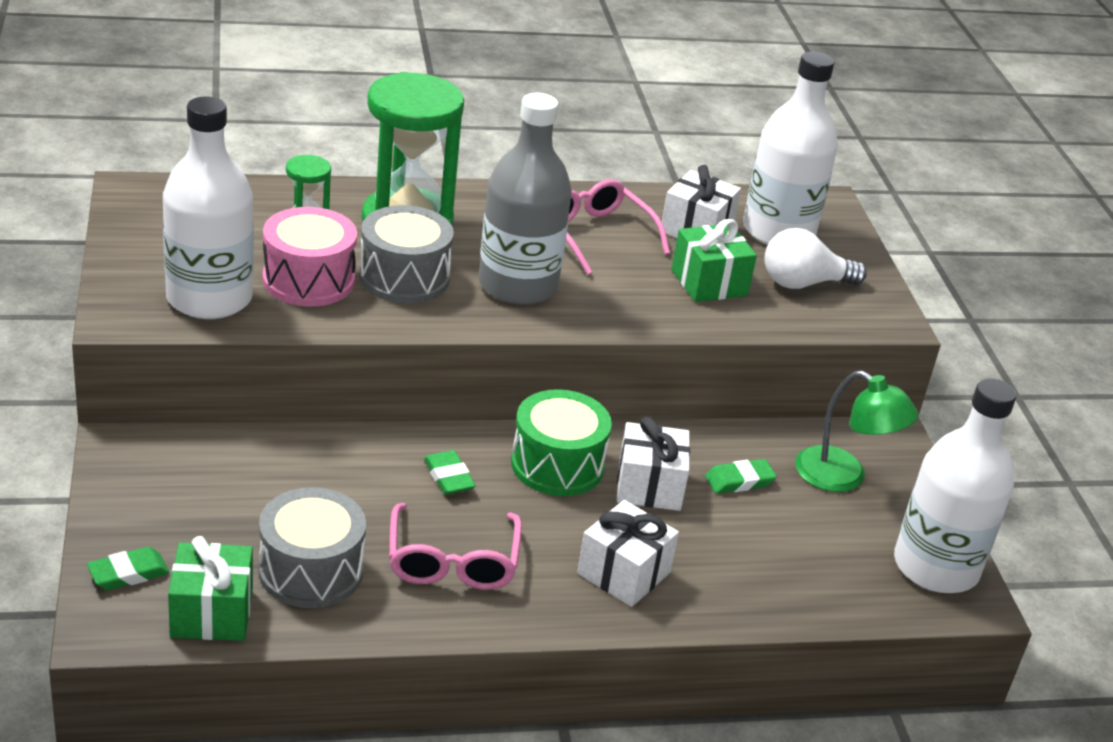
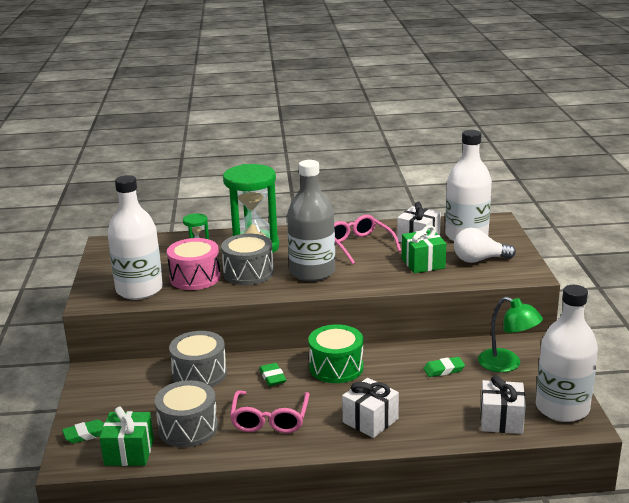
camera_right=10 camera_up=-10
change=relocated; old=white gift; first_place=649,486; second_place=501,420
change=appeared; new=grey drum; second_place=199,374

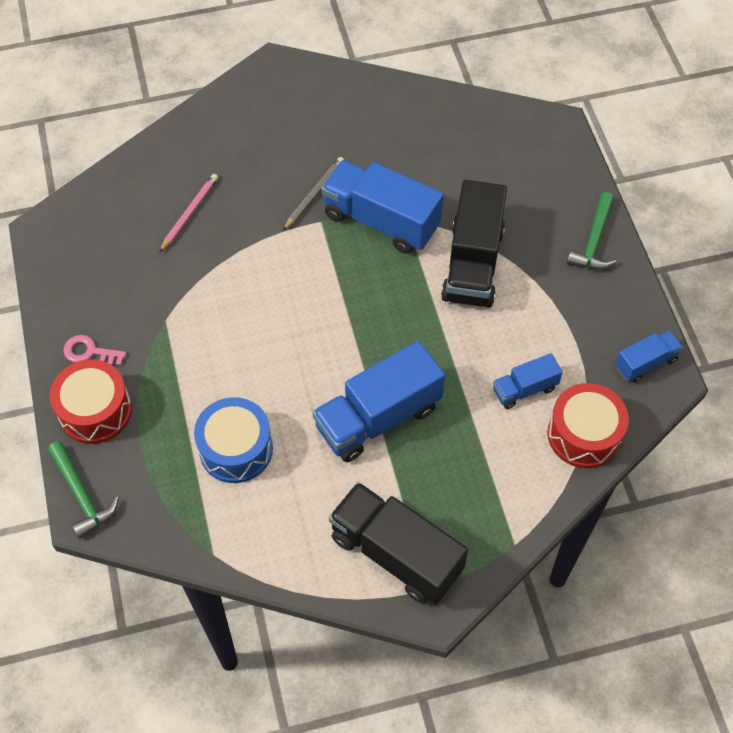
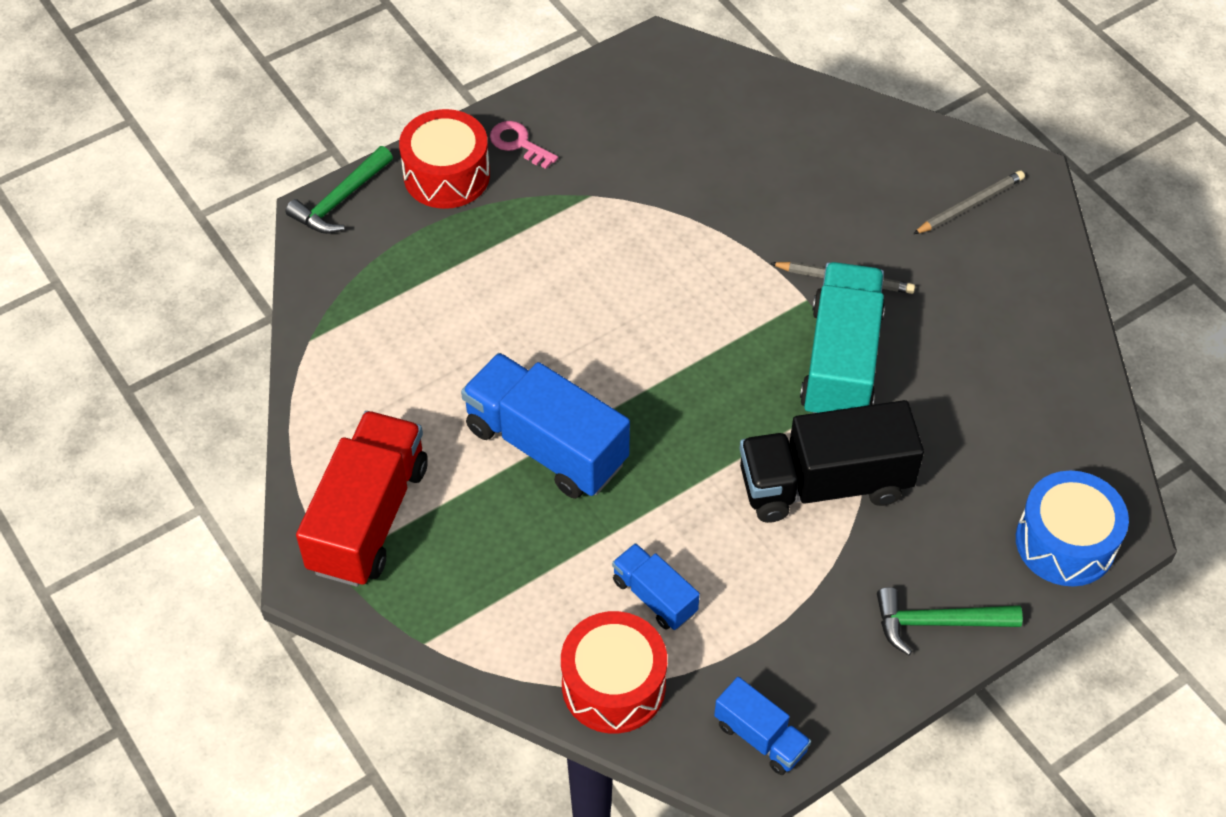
camera_right=70 camera_up=-5
change=colour; old=blue truck; new=turquoise truck; first_place=381,221; second_place=841,362
change=missing; old=pink pencil; first_place=189,213
change=spun; old=pink key; first_place=89,352; second_place=518,143; degrees=-45
change=relocated; old=blue drum; first_place=236,449; second_place=1065,542
change=colour; old=black truck; new=red truck; first_place=396,553; second_place=369,517
change=appeared; new=grey pencil; second_place=969,205

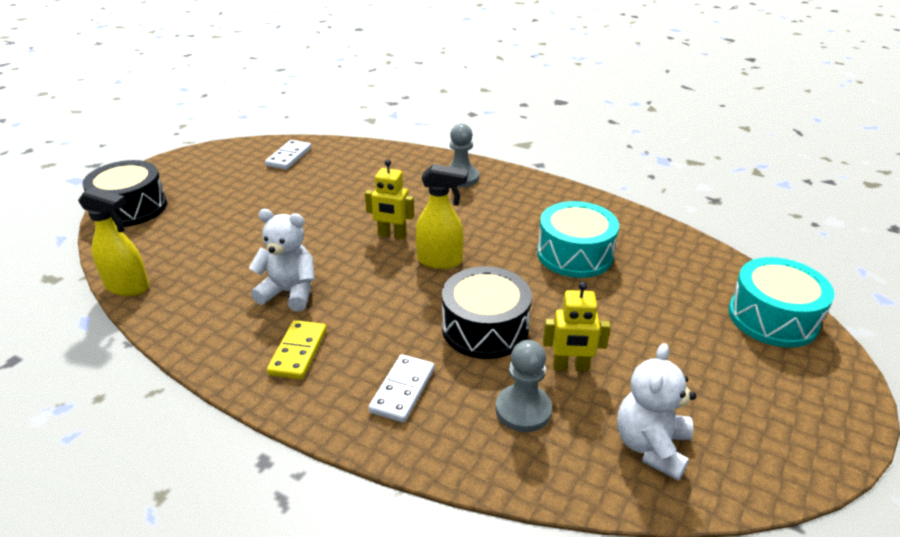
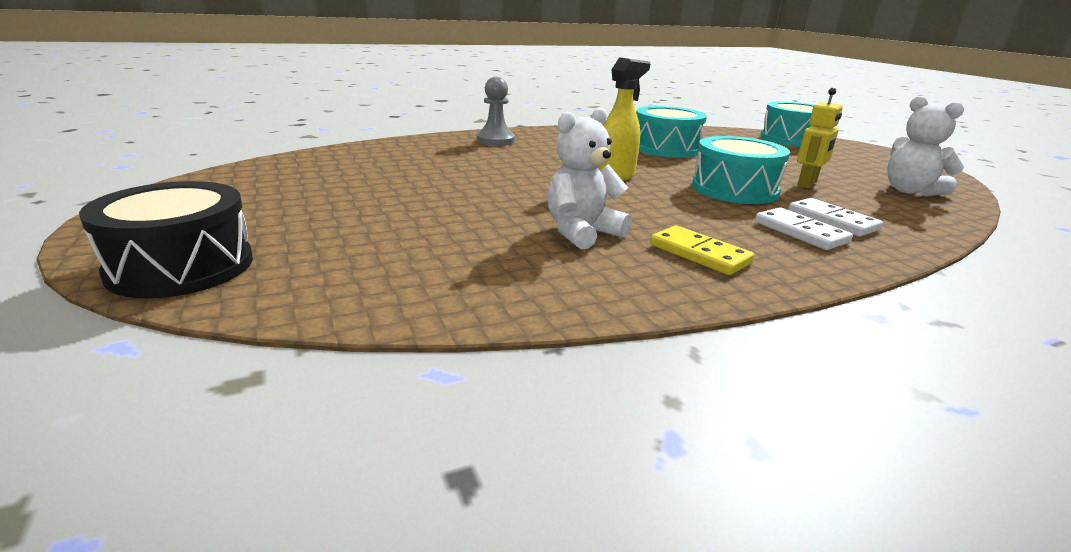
camera_right=-55 camera_up=-10
change=relocated; old=white domino; first_place=289,157; second_place=832,220
change=missing; old=yellow robot; first_place=392,235
change=missing; old=yellow spray bottle; first_place=128,287
change=colour; old=black drum; new=turquoise drum; first_place=485,328; second_place=734,189
change=missing; old=grey pawn; first_place=523,410

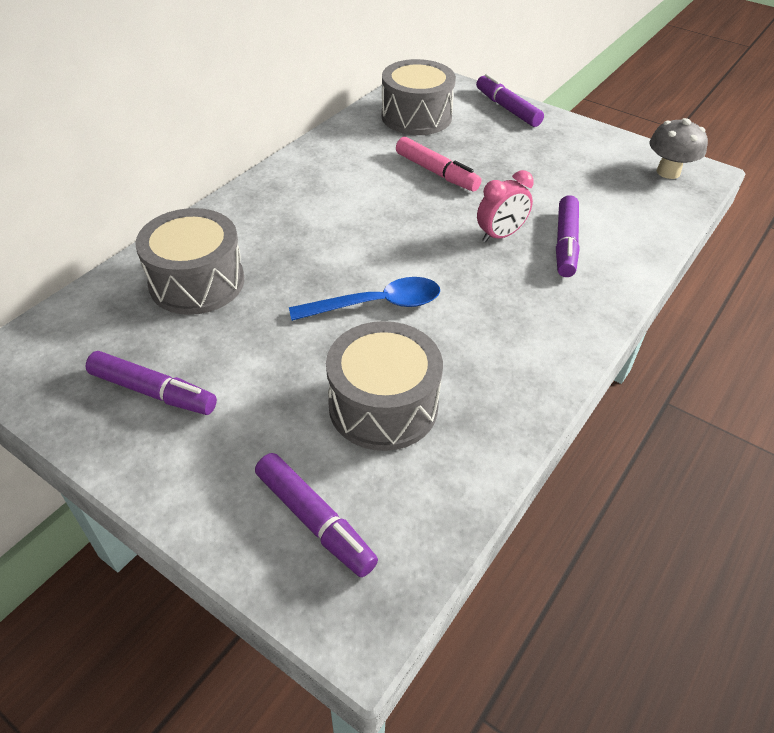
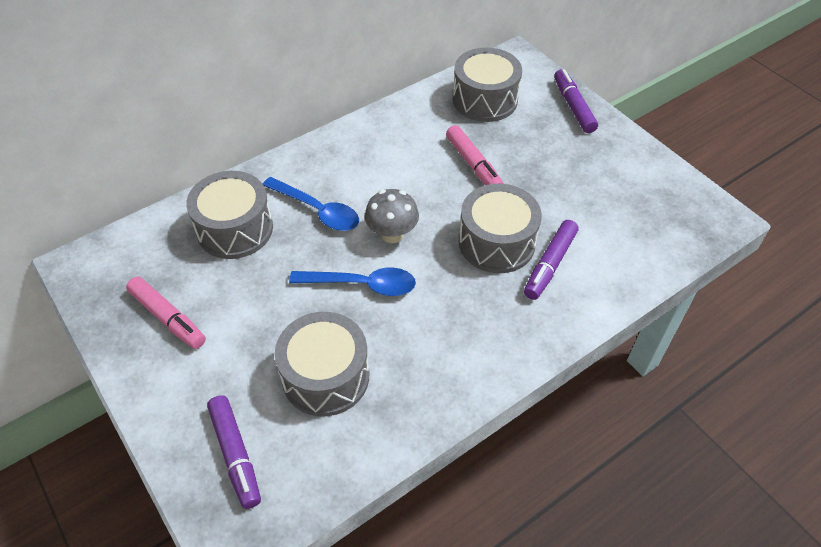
camera_right=20 camera_up=5
change=relocated; old=grey mushroom; first_place=668,172; second_place=392,234
change=exchanged; old=pink clock; new=grey drum; first_place=500,235; second_place=496,242
change=colour; old=purple marker; new=pink marker; first_place=153,392; second_place=168,318
change=appeared; new=blue spoon; second_place=317,210

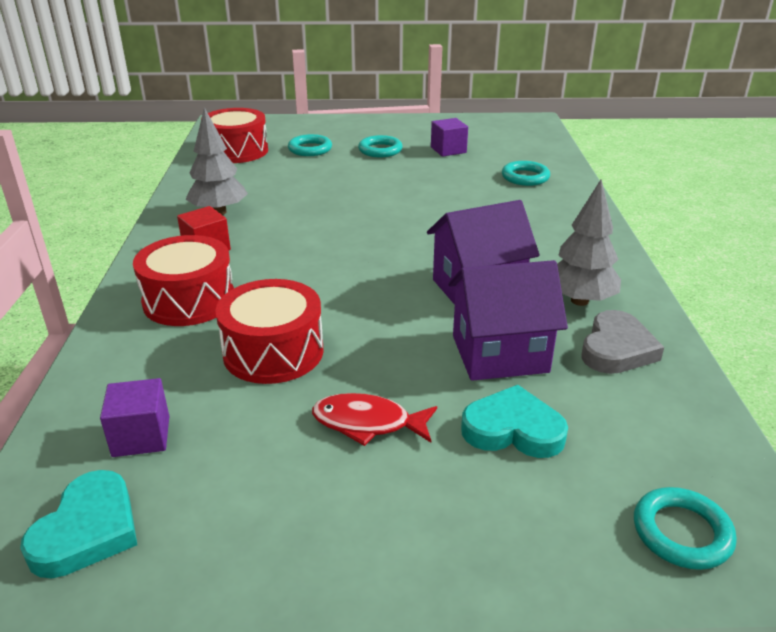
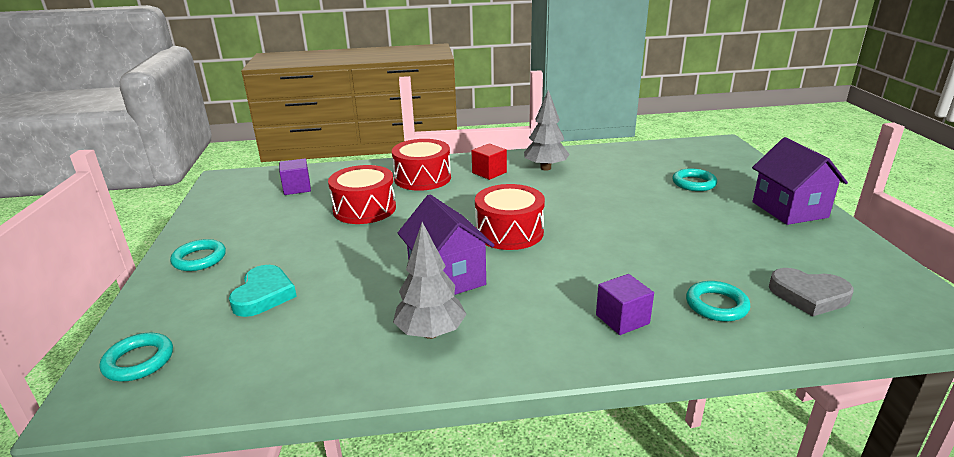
camera_right=85 camera_up=-5
change=relocated; old=red drum; first_place=237,151; second_place=509,232
change=relocated; old=purple cube; first_place=448,150; second_place=622,319
change=relocated; old=turquoise ring; first_place=380,150; second_place=199,259
change=relocated; old=purple house; first_place=500,354; second_place=789,210
change=relocated; old=grey heart; first_place=616,349; second_place=808,296
change=missing; old=red fish; first_place=368,423
change=missing; old=turquoise heart; first_place=87,530

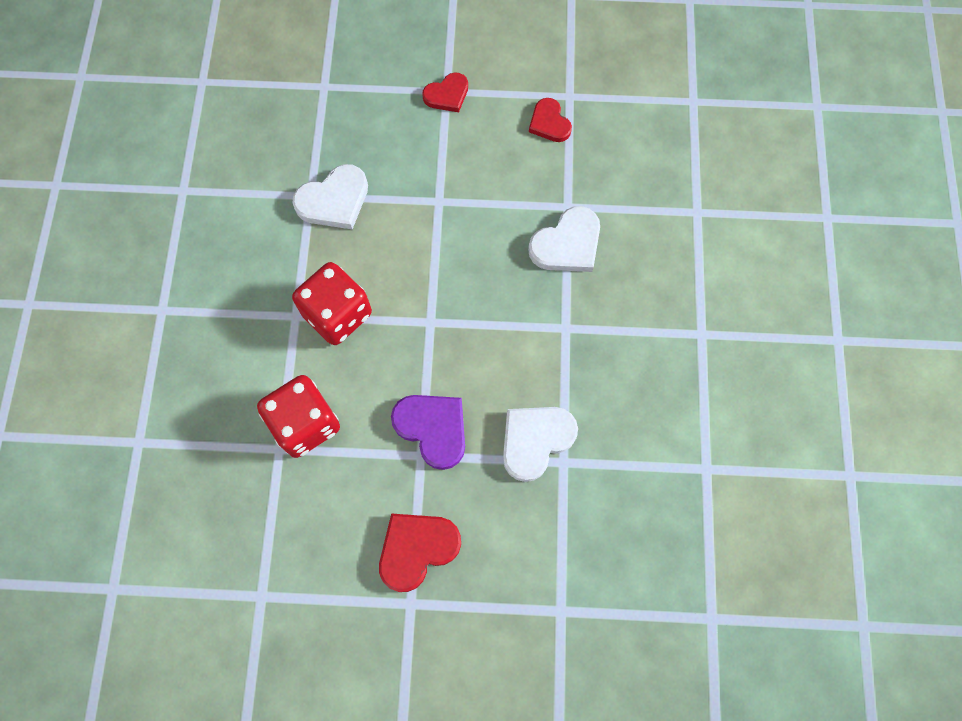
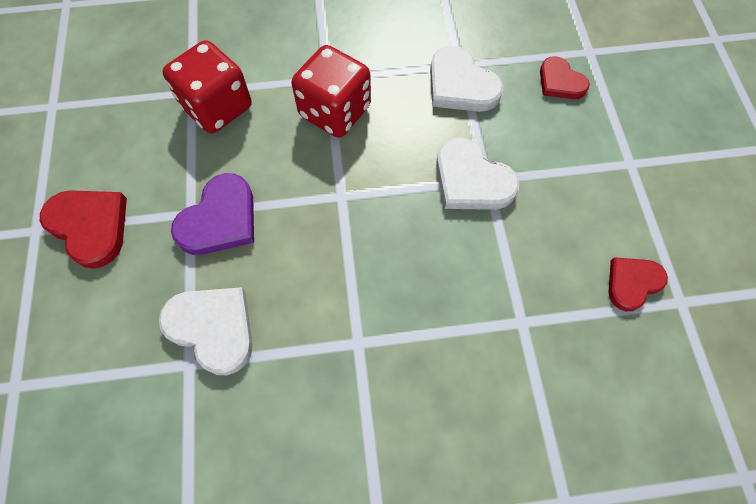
camera_right=80 camera_up=-5
change=relocated; old=red heart; first_place=447,95; second_place=560,82
change=relocated; old=white heart; first_place=567,244; second_place=471,180

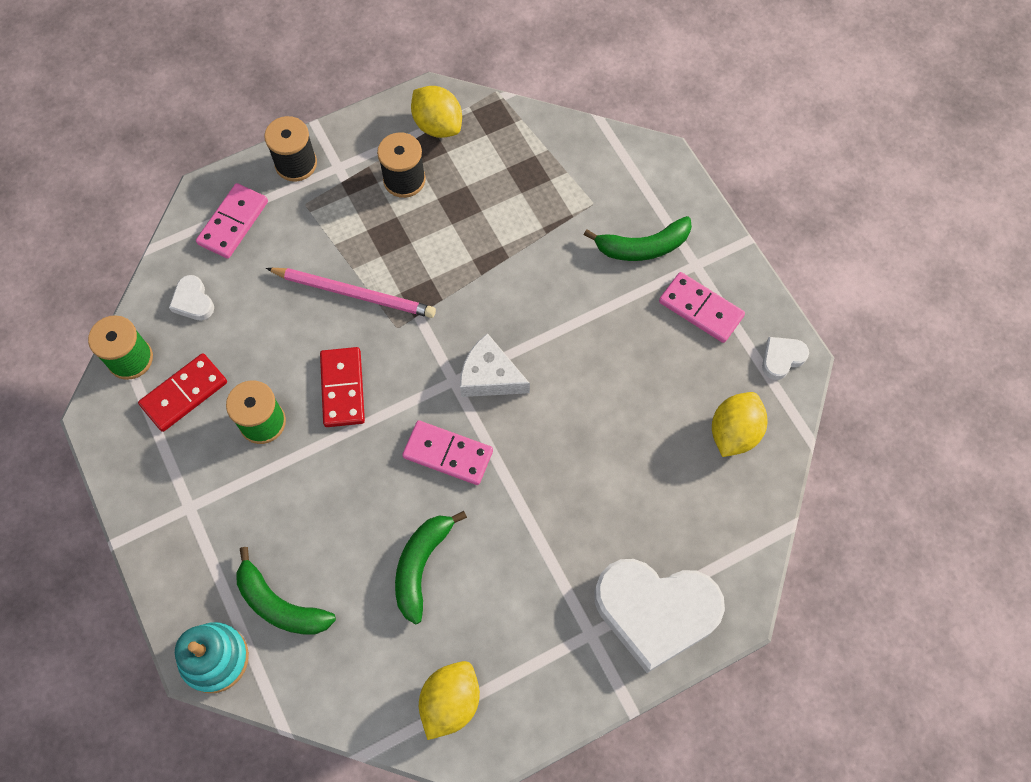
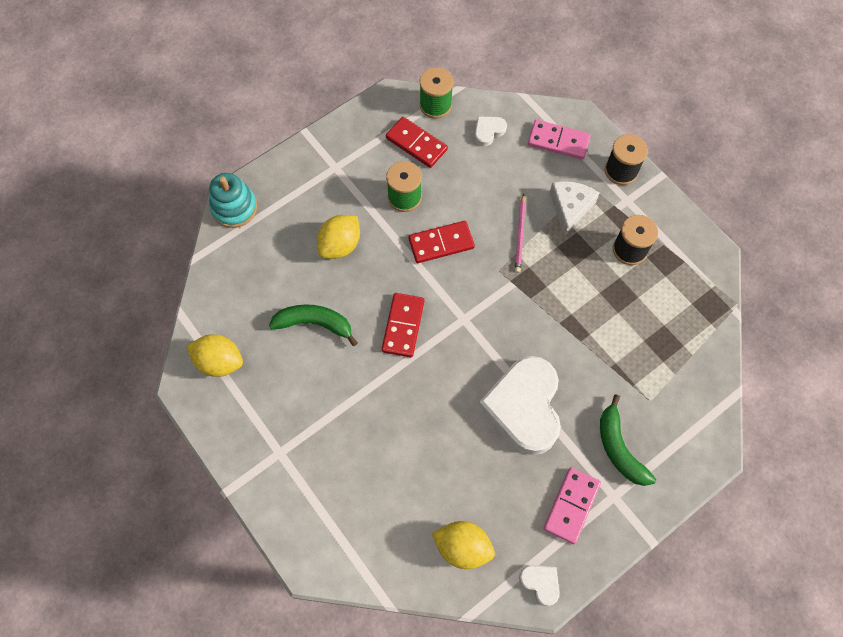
camera_right=80 camera_up=0
change=relocated; old=yellow lemon; first_place=438,125; second_place=340,245
change=size; old=pink pencil; first_place=354,294; second_place=520,235; factor=0.64
change=relocated; old=white cheese; first_place=490,376; second_place=570,208
change=colour; old=pink domino; new=red domino; first_place=448,454; second_place=403,326
change=missing; old=green banana; first_place=280,605
change=relocated; old=white heart; first_place=655,611; second_place=524,407

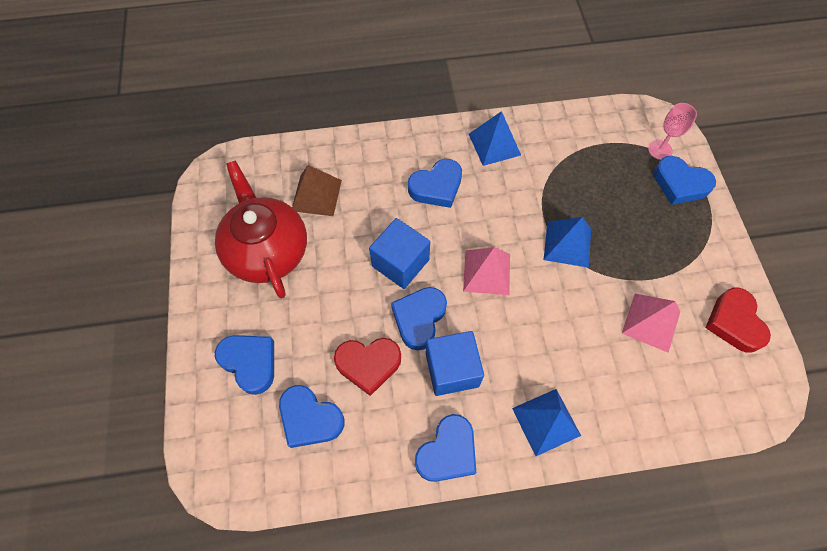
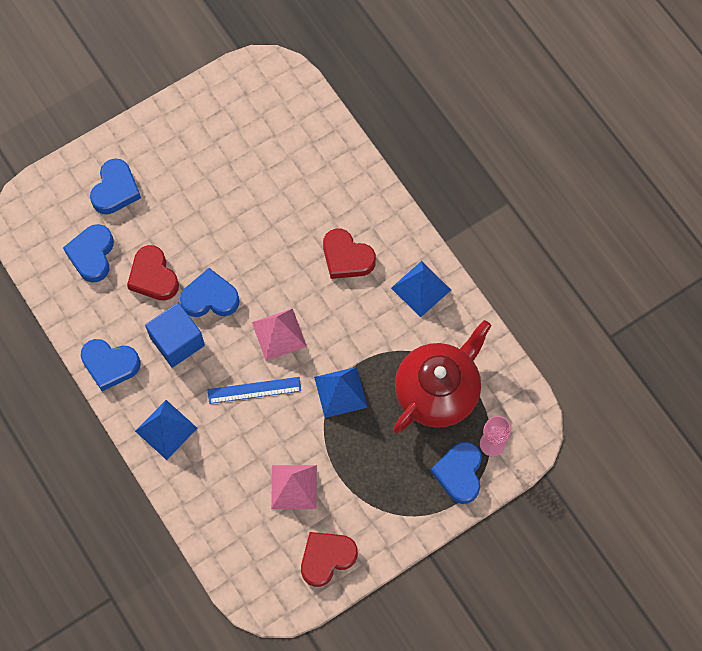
camera_right=65 camera_up=5
change=colour; old=blue heart; new=red heart; first_place=436,187; second_place=346,257
change=relocated; old=red teapot; first_place=267,250; second_place=438,391
change=missing; old=brown pyramid; first_place=316,195
change=missing; old=blue cube; first_place=400,263
change=appeared; new=blue ruler; second_place=254,390

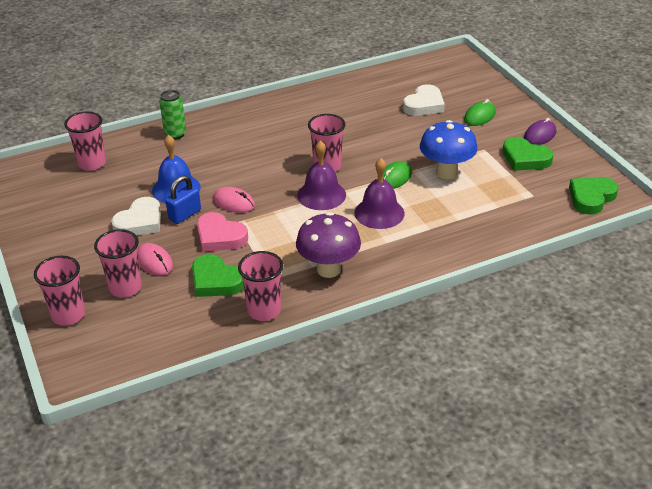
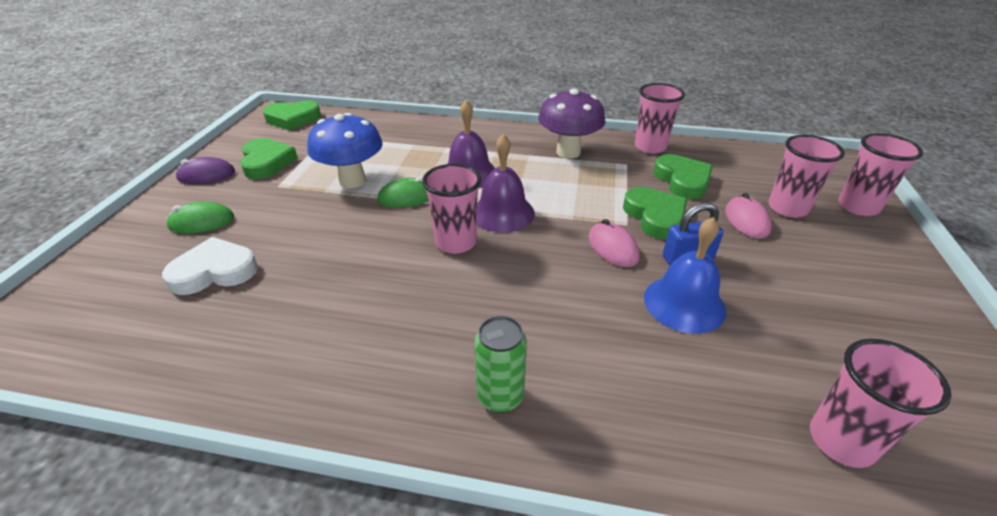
camera_right=-145 camera_up=0
change=relocated; old=green can; first_place=175,134; second_place=500,396
change=missing; old=white heart; first_place=140,222
change=colour; old=pink heart; new=green heart; first_place=220,236; second_place=655,216

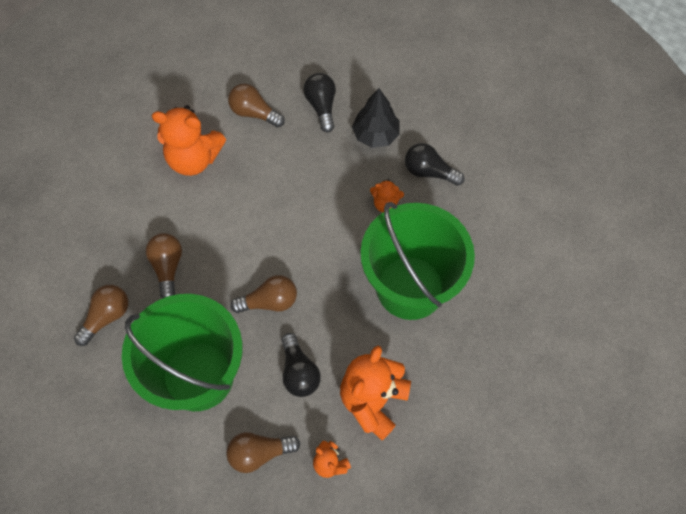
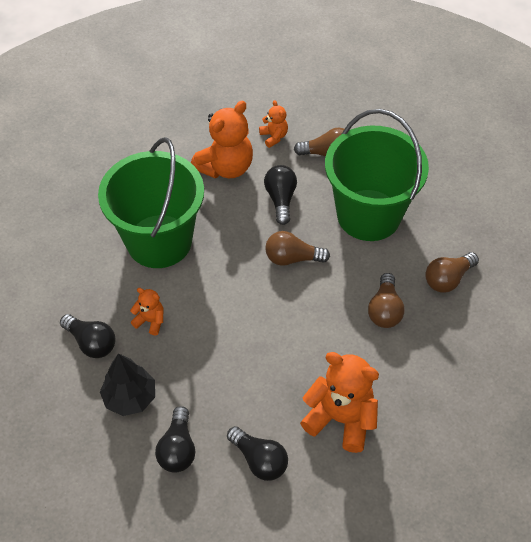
camera_right=-165 camera_up=-10
change=colour; old=brown light bulb; new=black light bulb; first_place=254,113; second_place=259,460

